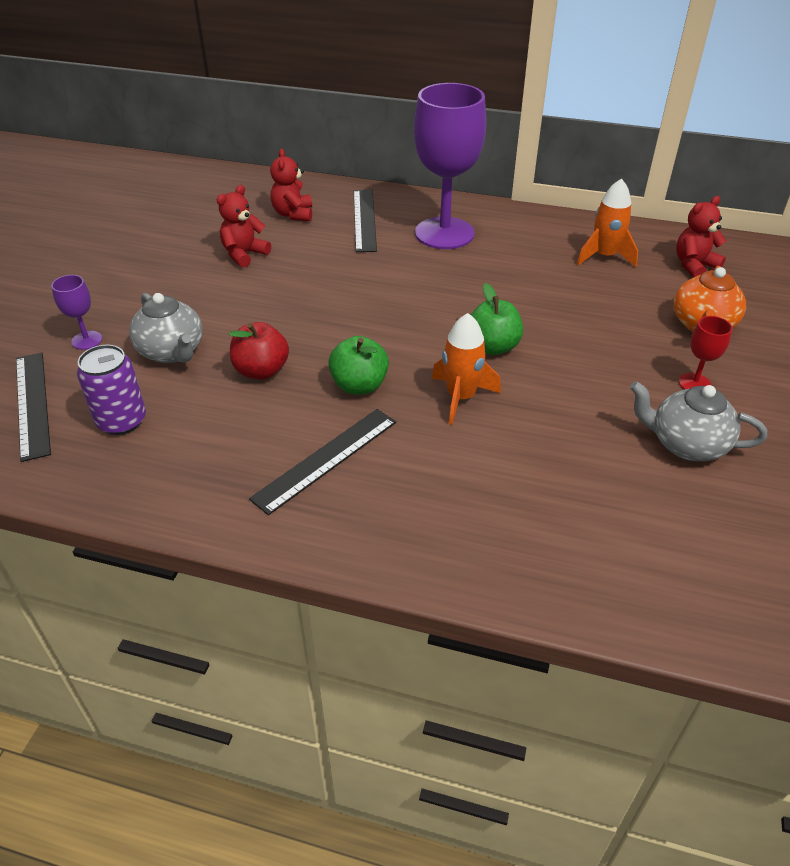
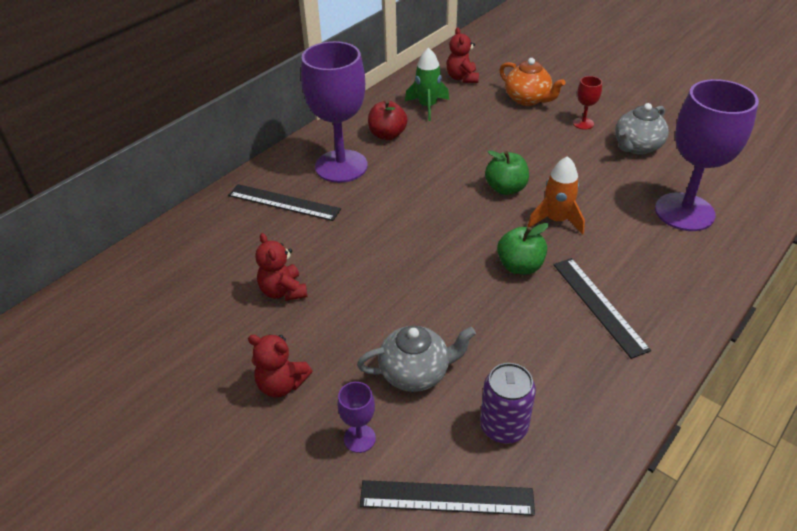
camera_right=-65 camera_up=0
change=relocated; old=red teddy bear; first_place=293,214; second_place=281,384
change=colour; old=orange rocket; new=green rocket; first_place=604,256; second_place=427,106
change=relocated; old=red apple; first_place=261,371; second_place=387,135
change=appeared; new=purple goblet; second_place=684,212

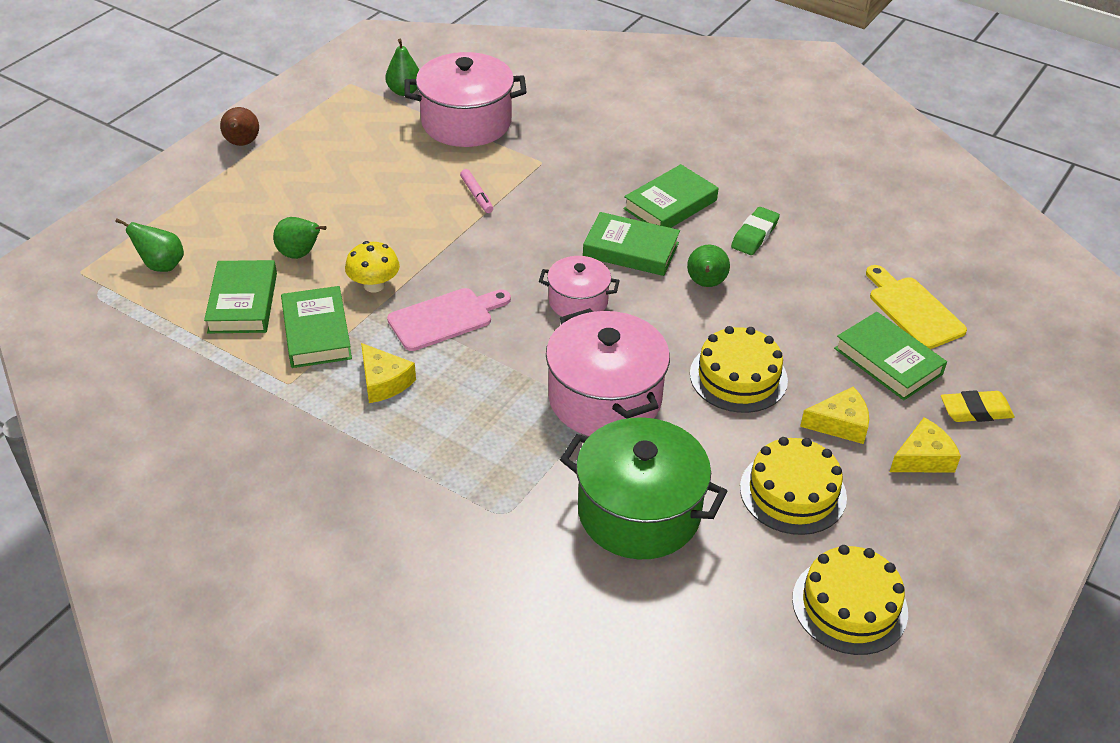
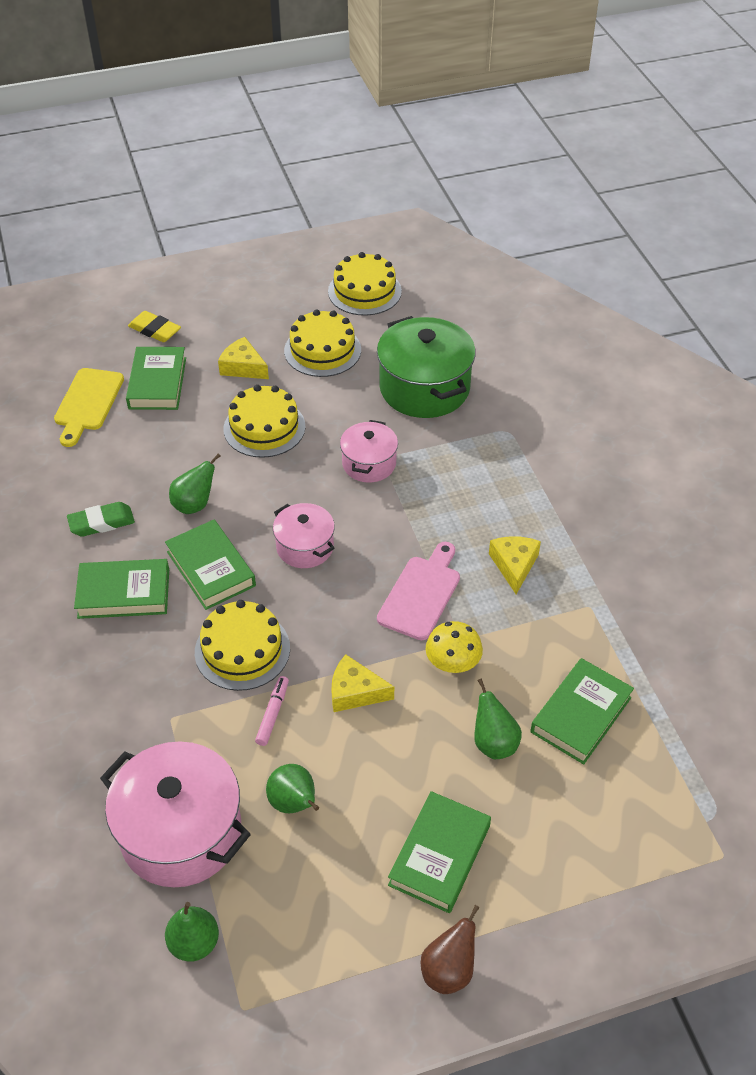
camera_right=-140 camera_up=5
change=relocated; old=green pear; first_place=161,265; second_place=294,803
change=relocated; old=green book; first_place=317,332; second_place=439,855
change=spun; old=pink cutting board; first_place=445,318; second_place=421,594; degrees=105
change=size; old=pink pot; first_place=604,398; second_place=369,463; factor=0.56
change=relocated; old=yellow cheese; first_place=923,458; second_place=355,692
change=appeared; new=yellow cake; second_place=242,650

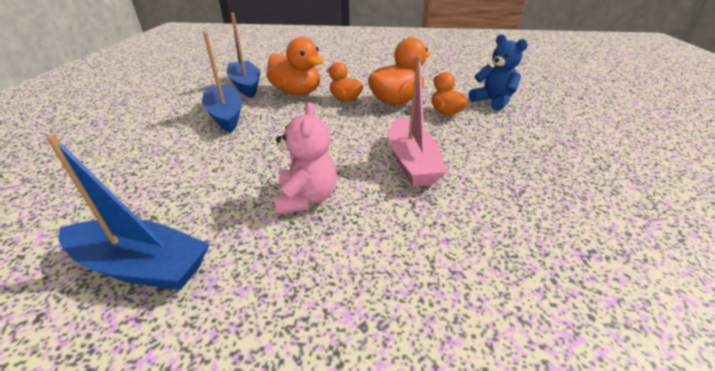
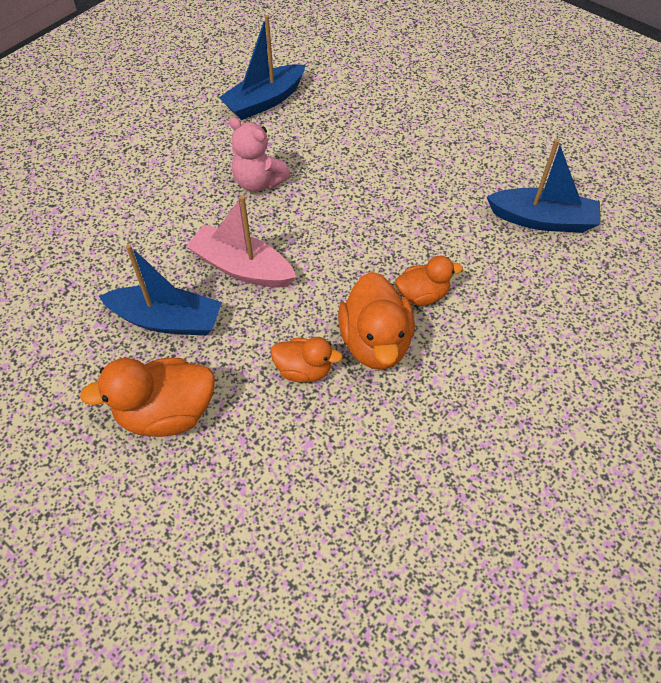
camera_right=125 camera_up=20
change=relocated; old=blue boat; first_place=225,115; second_place=167,320
change=missing; old=blue teddy bear; first_place=493,102
change=relocated; old=orange duck; first_place=297,92; second_place=166,413

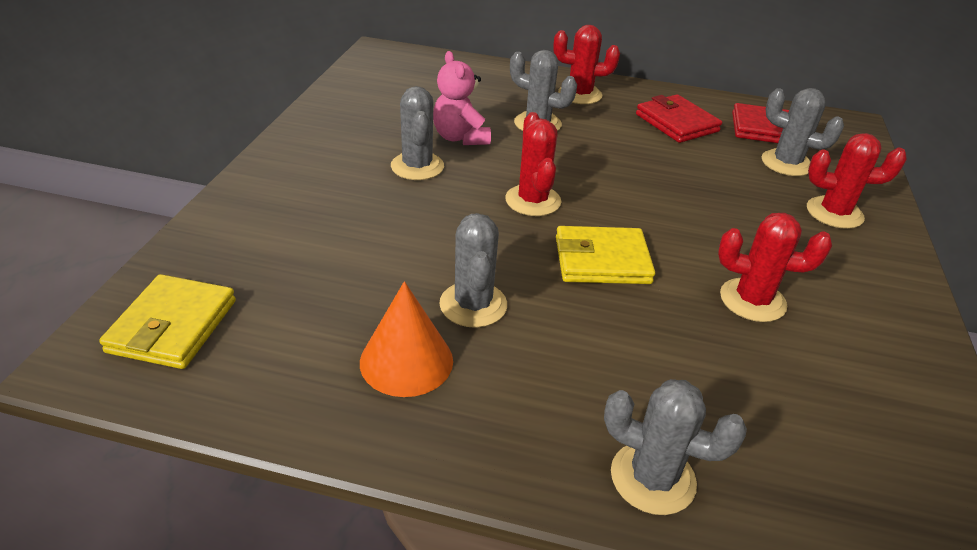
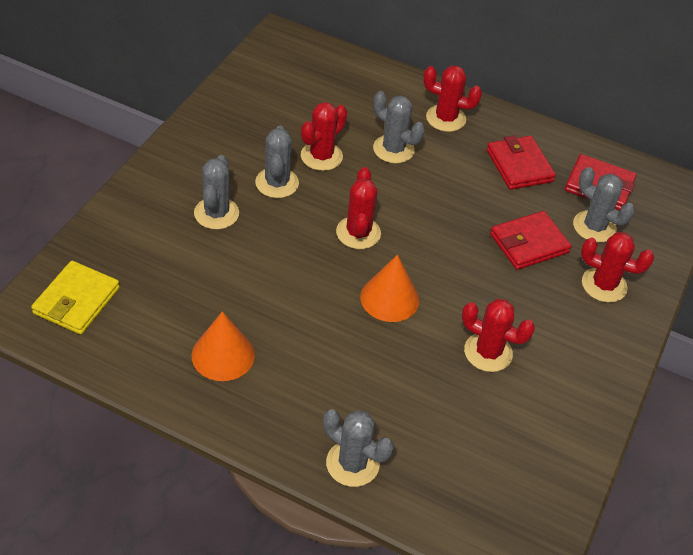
camera_right=10 camera_up=10
change=exchanged; old=pink teddy bear; new=red cactus; first_place=460,138; second_place=321,156
change=relocated; old=grey cactus; first_place=473,305; second_place=216,213
change=exchanged; old=yellow wallet; new=orange cone; first_place=602,260; second_place=389,298
change=appeared; new=red wallet; second_place=529,243

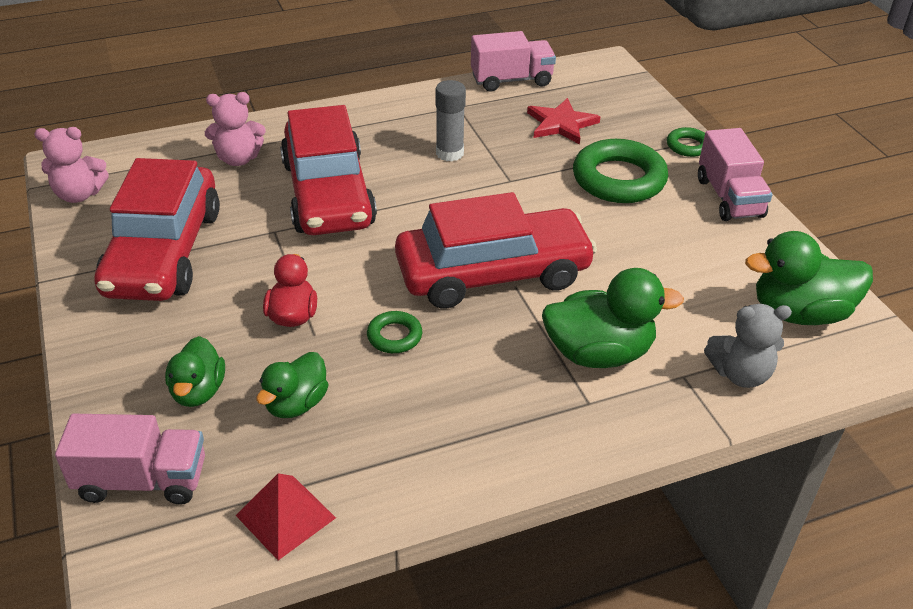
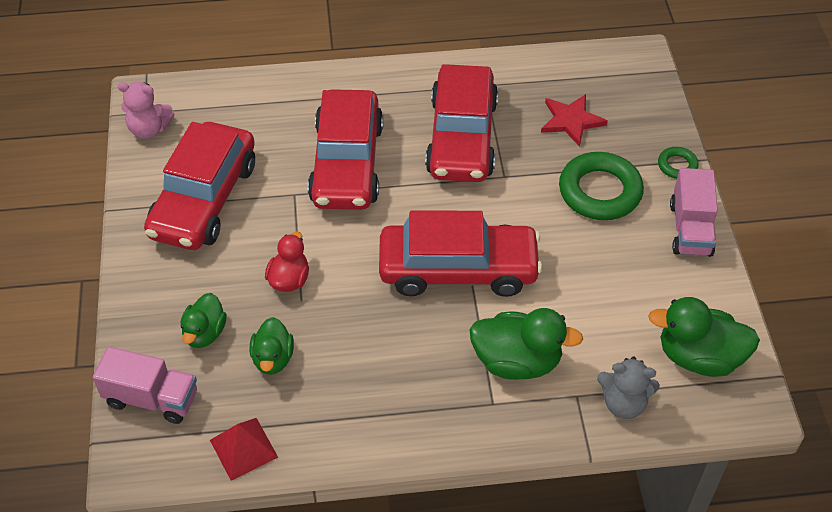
camera_right=15 camera_up=10
change=missing; old=pink truck; first_place=511,80
change=exchanged; old=grey glue stick; new=red car; first_place=449,153; second_place=461,137
change=missing; old=pink teddy bear; first_place=238,159
change=missing; old=green ring; first_place=394,336
change=spun; old=green duck; first_place=296,404; second_place=273,358; degrees=-45

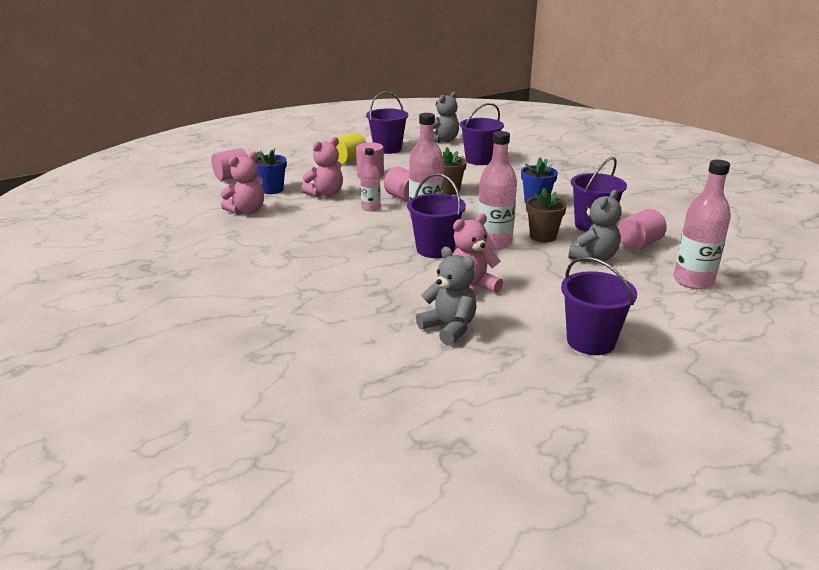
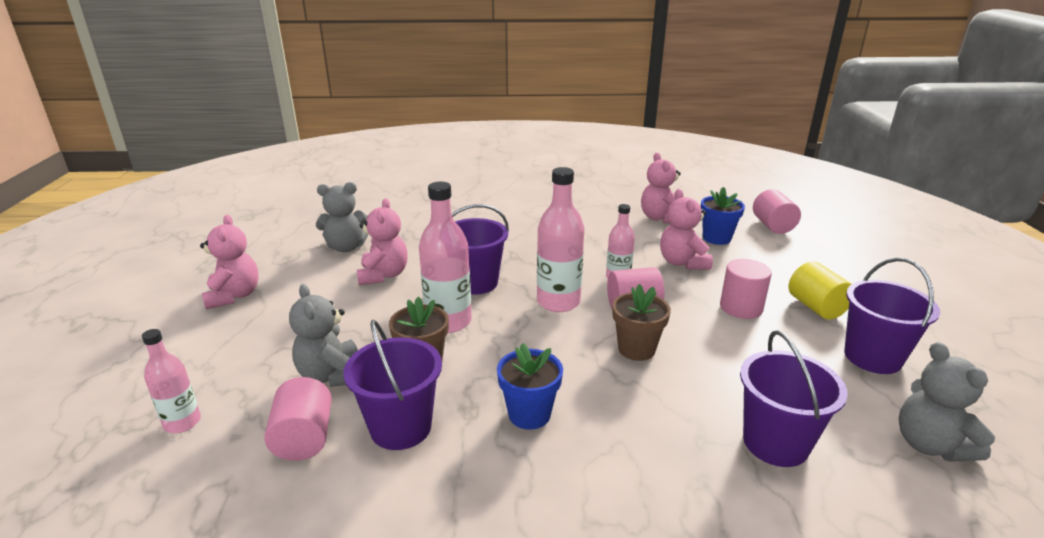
camera_right=120 camera_up=0
change=size; old=pink bottle; first_place=693,281; second_place=182,422; factor=0.6
change=exchanged; old=purple bucket; new=pink teddy bear; first_place=590,341; second_place=234,296

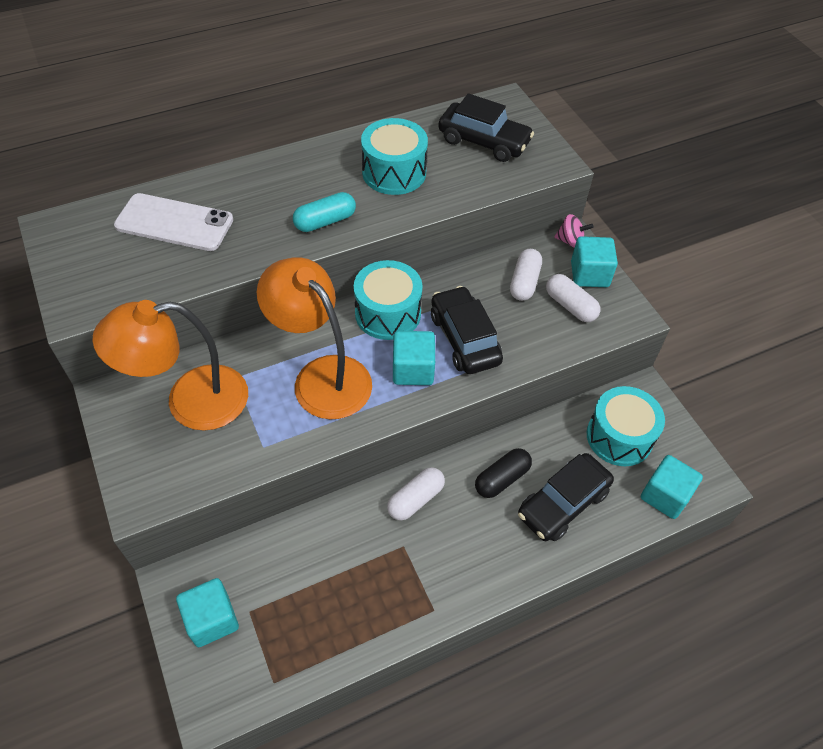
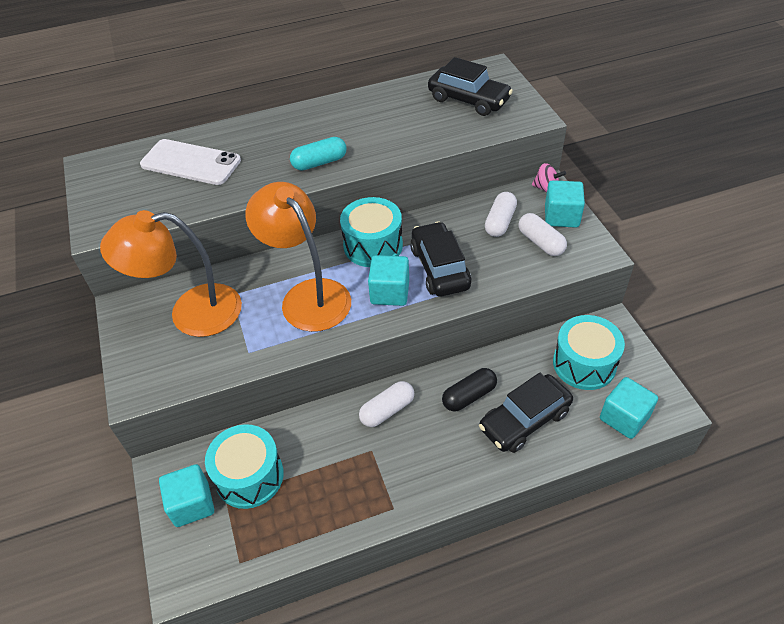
camera_right=10 camera_up=-5
change=relocated; old=turquoise drum; first_place=394,172; second_place=249,476

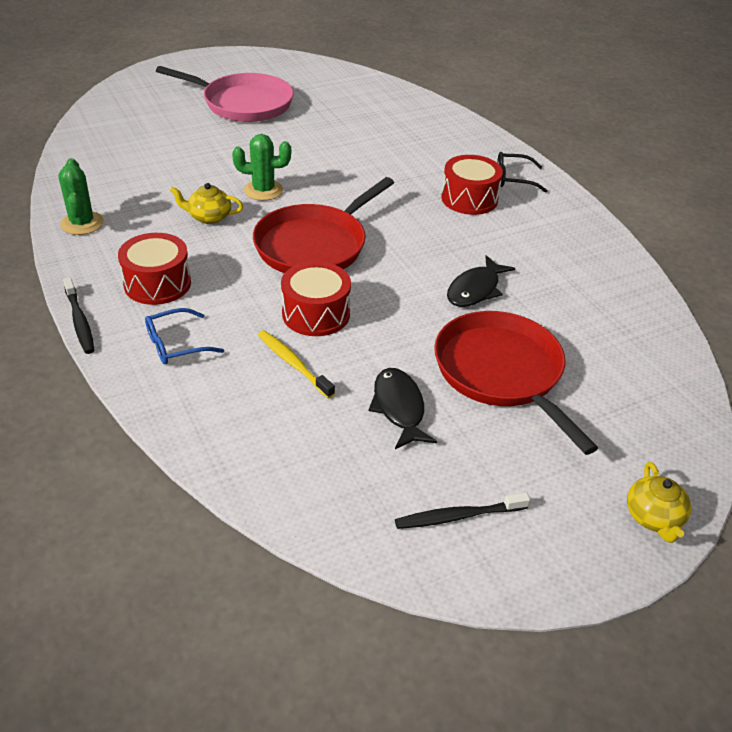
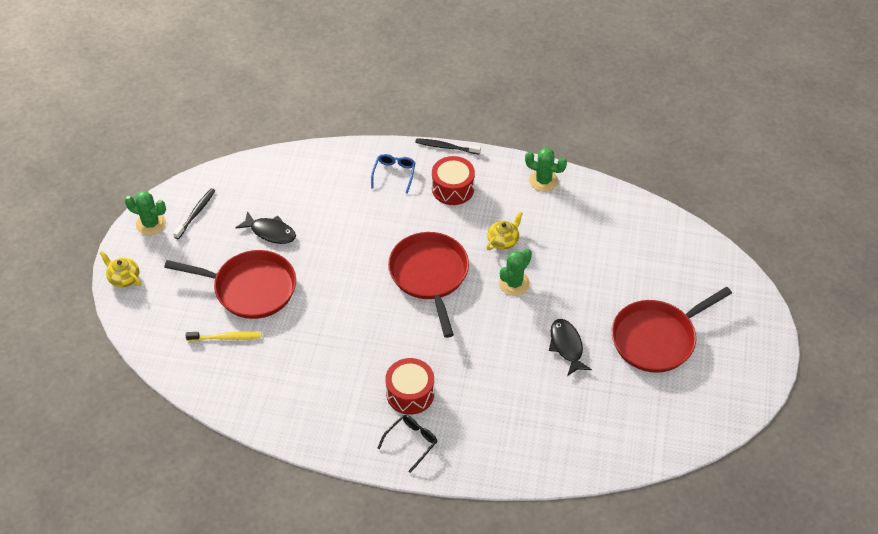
camera_right=130 camera_up=10
change=colour; old=pink pan; new=red pan; first_place=244,104; second_place=656,338
change=relocated; old=black fish; first_place=475,289; second_place=566,346
change=missing; old=red drum; first_place=316,314
change=relocated; old=yellow toothbrush; first_place=293,364; second_place=226,337
change=appeared; new=green cactus; second_place=151,224

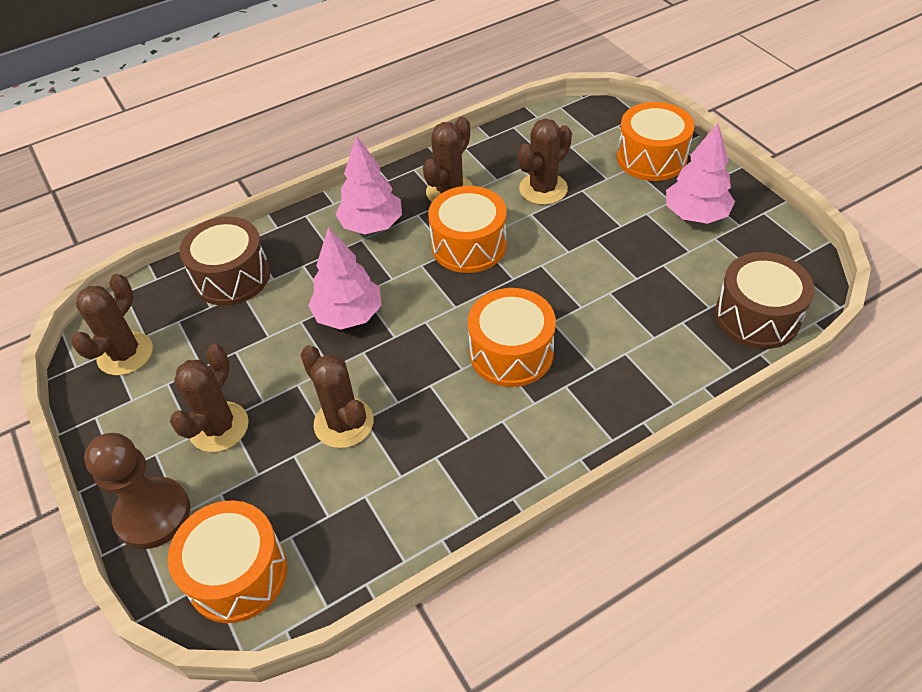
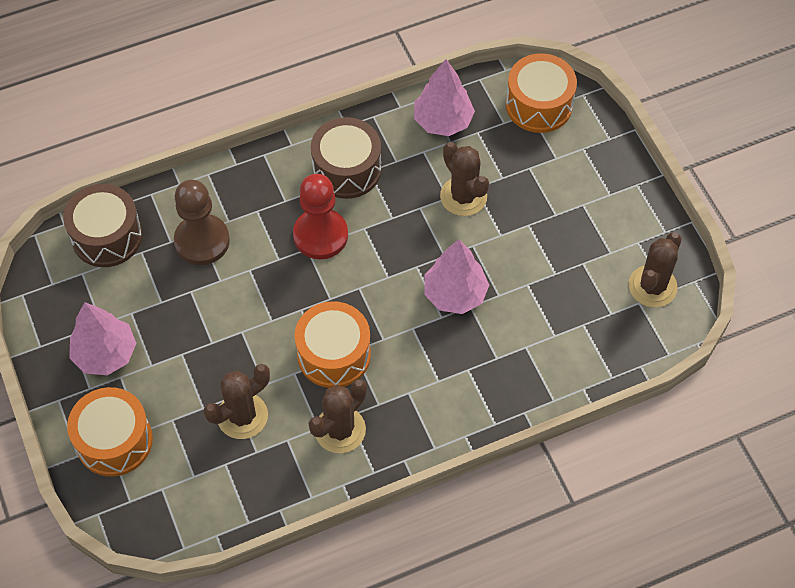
camera_right=-175 camera_up=10
change=relocated; old=pink tree; first_place=371,225; second_place=443,121
change=relocated; old=brown drum; first_place=232,276; second_place=347,169
change=exchanged; old=orange drum; new=red pawn; first_place=511,352; second_place=320,235
change=missing; old=brown cactus; first_place=219,427
change=relocated; old=brown pawn; first_place=153,514; second_place=202,241

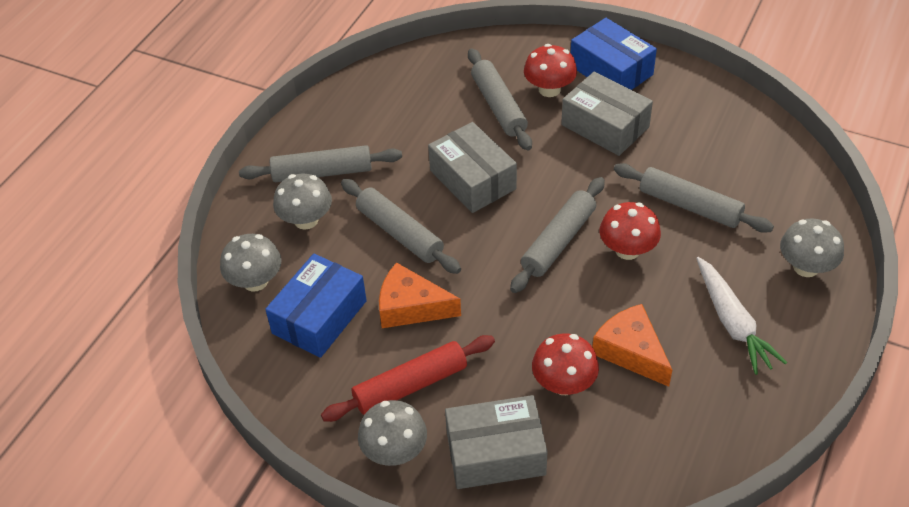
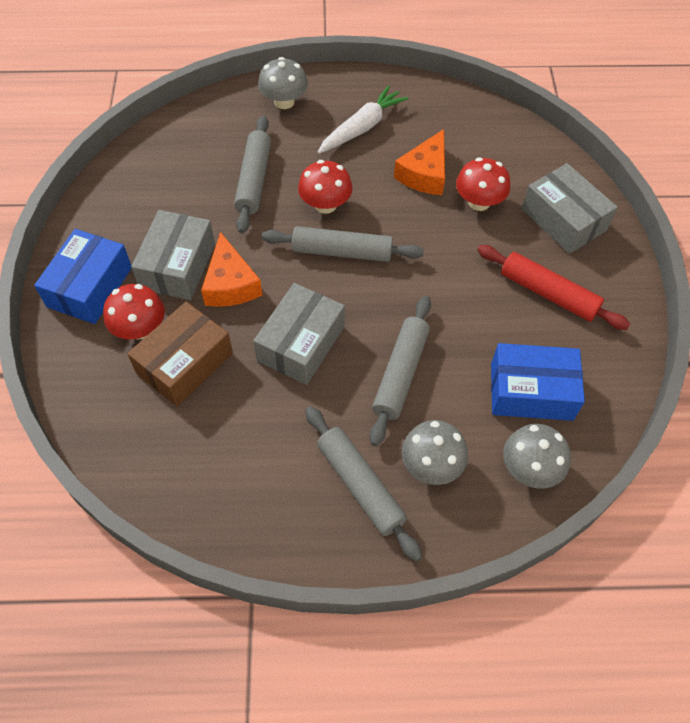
camera_right=-120 camera_up=10
change=exchanged; old=grey rolling pin; new=brown box; first_place=498,106; second_place=185,363
change=relocated; old=orange cheese; first_place=411,307; second_place=230,284
change=missing; old=grey mushroom; first_place=394,451

